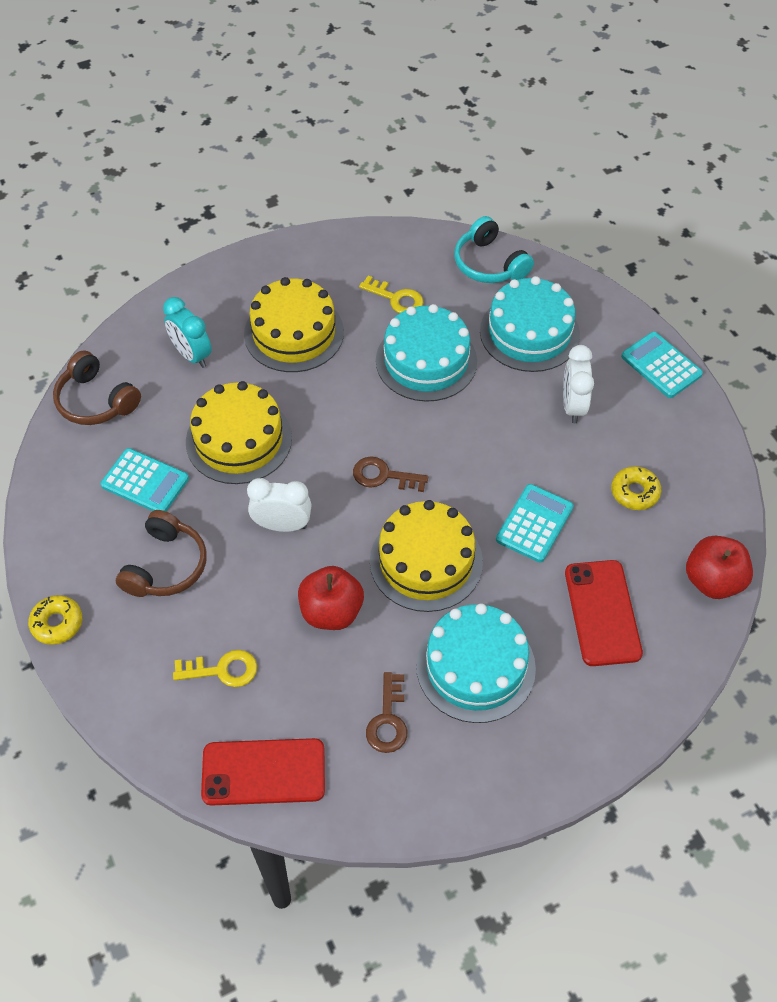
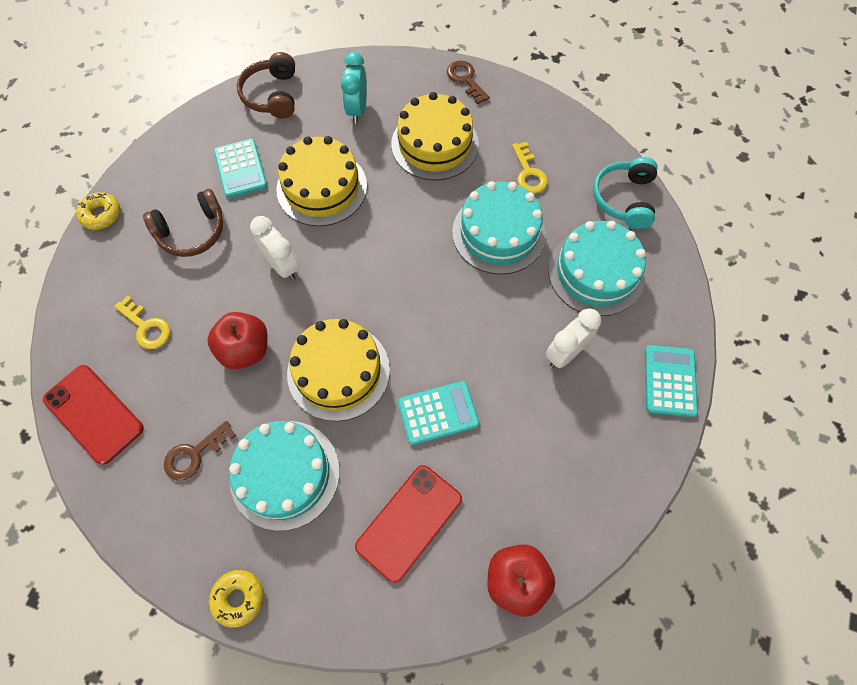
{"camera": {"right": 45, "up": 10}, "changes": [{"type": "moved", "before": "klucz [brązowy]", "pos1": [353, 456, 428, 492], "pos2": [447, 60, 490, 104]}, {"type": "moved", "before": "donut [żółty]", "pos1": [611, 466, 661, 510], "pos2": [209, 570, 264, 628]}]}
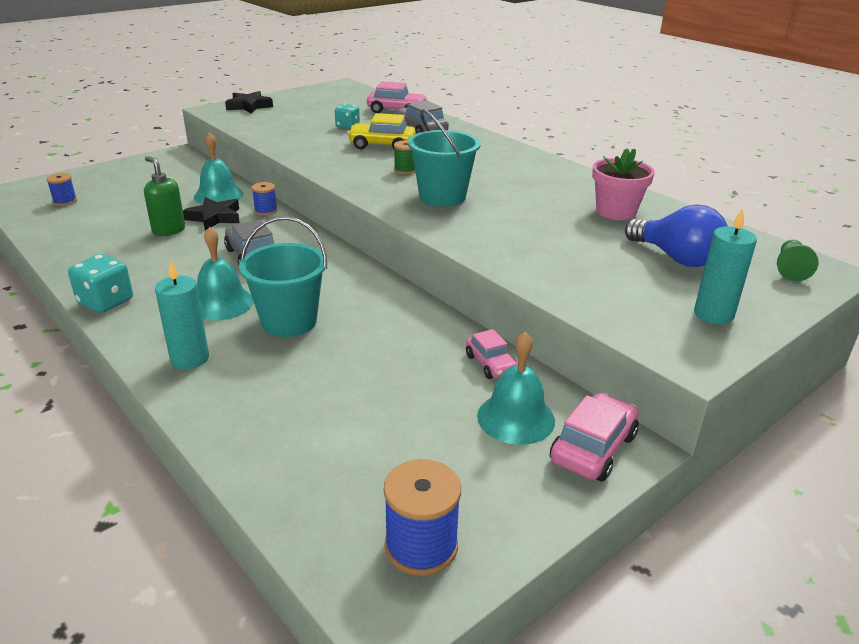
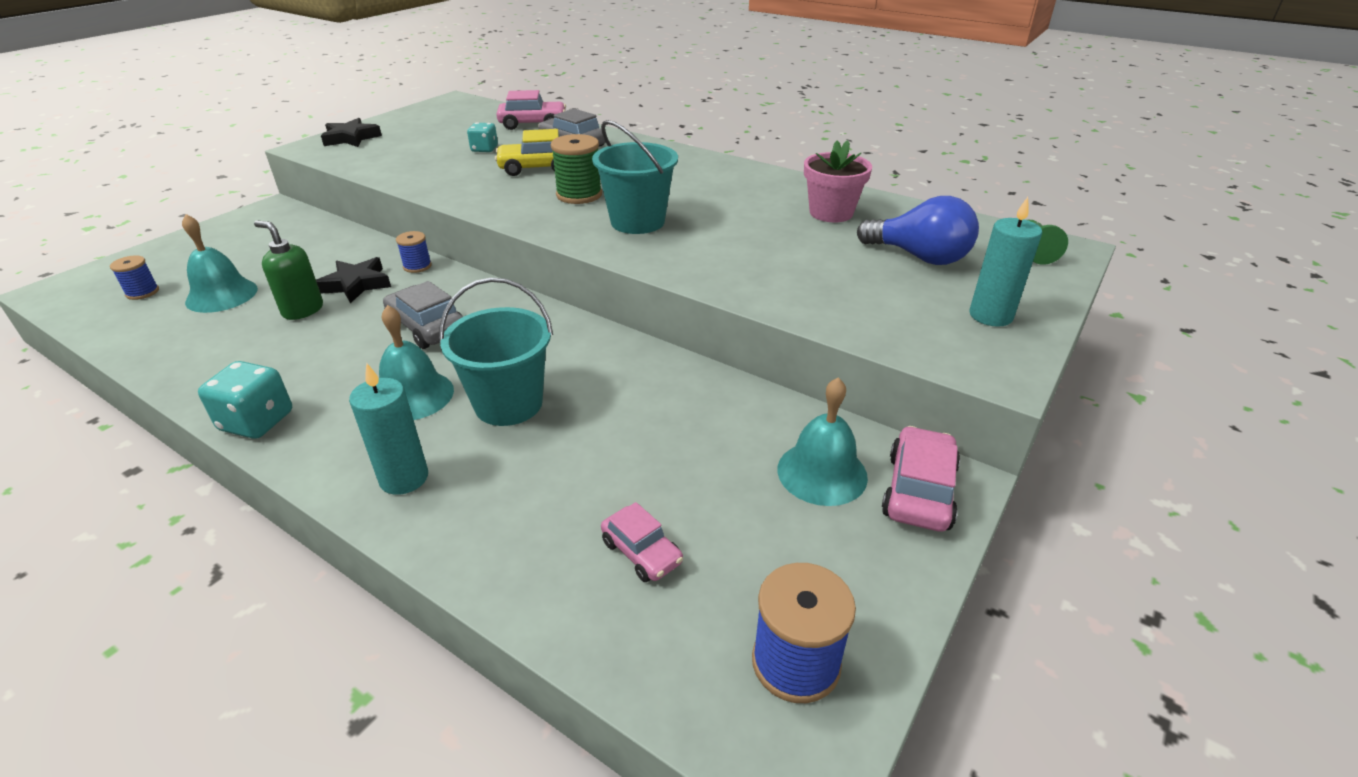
{"camera": {"right": -15, "up": 5}, "changes": [{"type": "moved", "before": "dzwonek [turkusowy]", "pos1": [194, 132, 243, 204], "pos2": [182, 214, 258, 313]}, {"type": "resized", "before": "szpulka [zielony]", "pos1": [394, 140, 415, 174], "pos2": [551, 134, 602, 204], "scale": 1.69}, {"type": "moved", "before": "samochód [różowy]", "pos1": [466, 329, 518, 379], "pos2": [601, 502, 683, 582]}]}
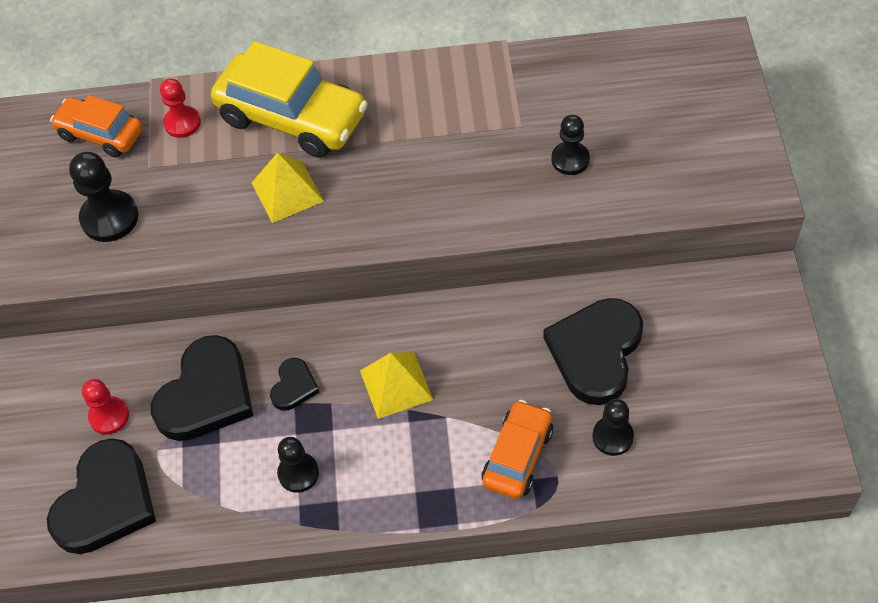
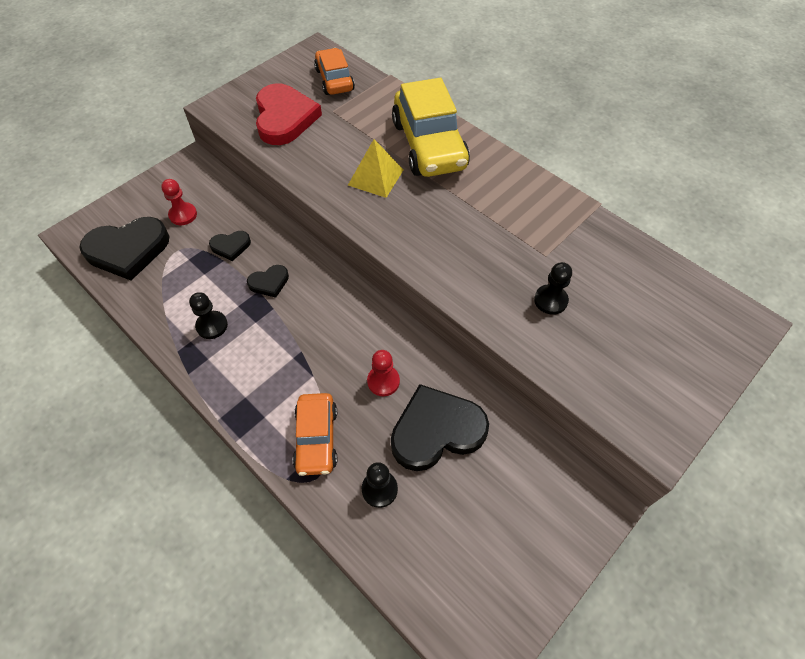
{"camera": {"right": 45, "up": 0}, "changes": [{"type": "moved", "before": "pionek [czerwony]", "pos1": [160, 79, 201, 138], "pos2": [367, 350, 400, 396]}, {"type": "replaced", "before": "pionek [czarny]", "after": "serce [czerwony]", "pos1": [69, 152, 138, 242], "pos2": [256, 83, 322, 145]}, {"type": "resized", "before": "serce [czarny]", "pos1": [151, 335, 253, 441], "pos2": [209, 231, 251, 261], "scale": 0.49}, {"type": "removed", "before": "piramida [żółty]", "pos1": [360, 352, 433, 419]}, {"type": "turned", "before": "samochód [pomarańczowy]", "pos1": [482, 400, 553, 499], "pos2": [293, 393, 337, 476], "turn": 105}]}
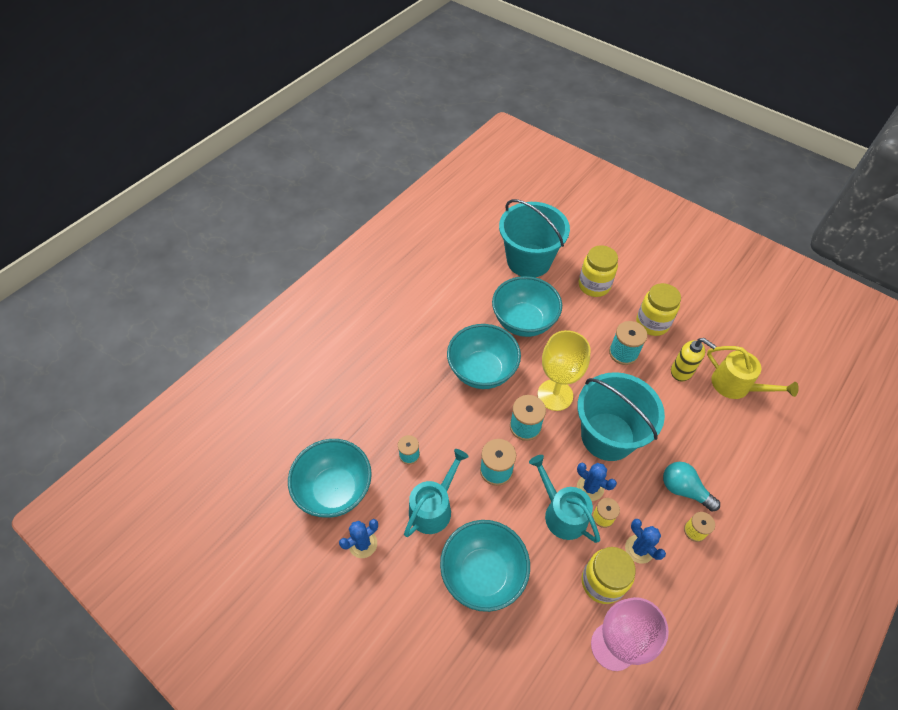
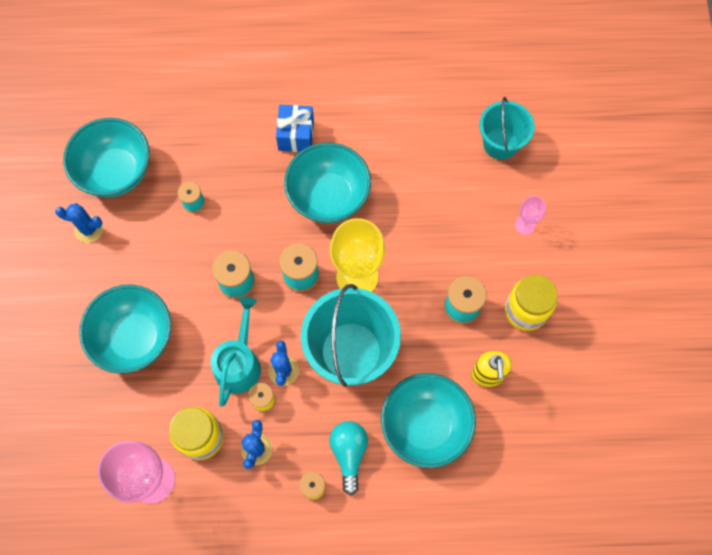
{"camera": {"right": 50, "up": 15}, "changes": [{"type": "resized", "before": "wiadro [turkusowy]", "pos1": [499, 199, 570, 277], "pos2": [479, 97, 535, 160], "scale": 0.62}, {"type": "replaced", "before": "słoik [żółty]", "after": "kielich [różowy]", "pos1": [579, 245, 618, 297], "pos2": [515, 196, 546, 235]}, {"type": "moved", "before": "miska [turkusowy]", "pos1": [492, 276, 562, 337], "pos2": [381, 373, 476, 468]}, {"type": "removed", "before": "konewka [żółty]", "pos1": [707, 346, 799, 399]}, {"type": "removed", "before": "konewka [turkusowy]", "pos1": [404, 449, 469, 537]}, {"type": "added", "after": "prezent [niebieski]", "pos2": [276, 105, 314, 152]}]}
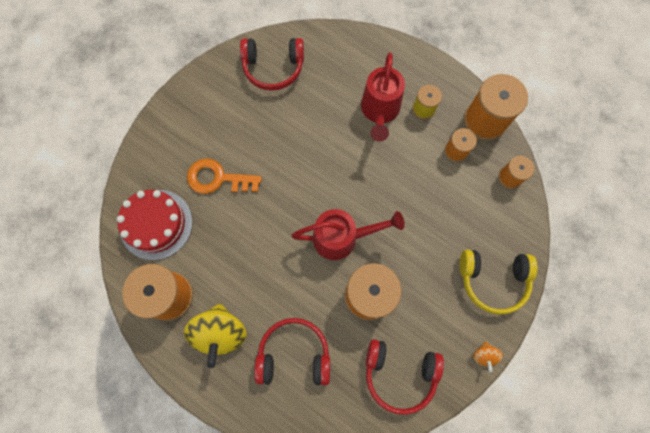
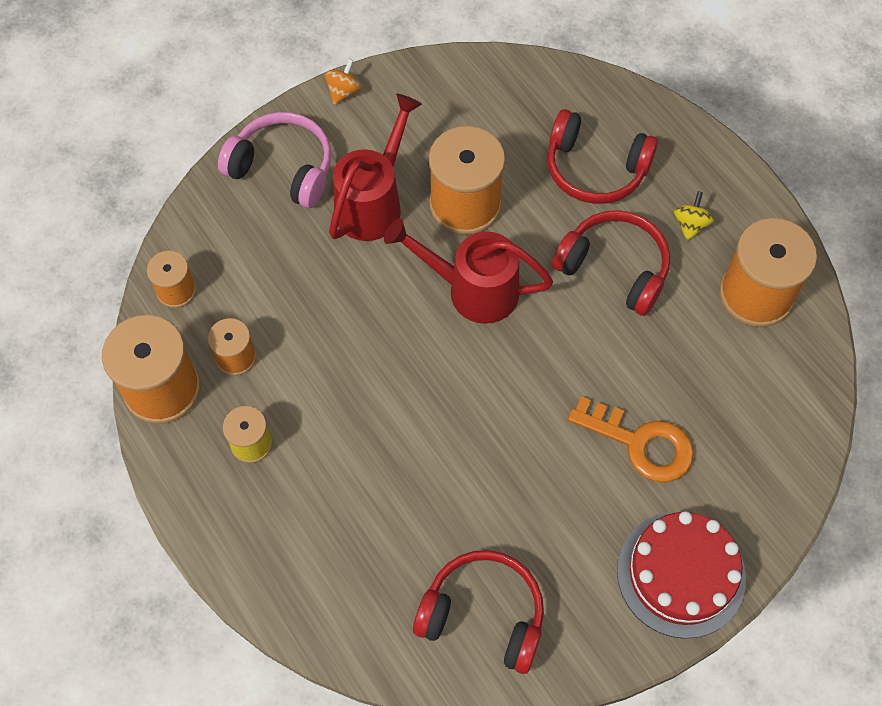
{"camera": {"right": -160, "up": -10}, "changes": [{"type": "moved", "before": "konewka [czerwony]", "pos1": [361, 52, 405, 142], "pos2": [329, 94, 422, 241]}, {"type": "moved", "before": "tort [czerwony]", "pos1": [117, 190, 193, 260], "pos2": [617, 511, 746, 639]}, {"type": "recoloured", "before": "słuchawki [żółty]", "after": "słuchawki [różowy]", "pos1": [459, 250, 537, 315], "pos2": [218, 112, 332, 208]}, {"type": "resized", "before": "bączek [żółty]", "pos1": [184, 303, 247, 368], "pos2": [674, 191, 714, 241], "scale": 0.47}, {"type": "moved", "before": "słuchawki [czerwony]", "pos1": [366, 339, 444, 415], "pos2": [552, 210, 670, 316]}]}
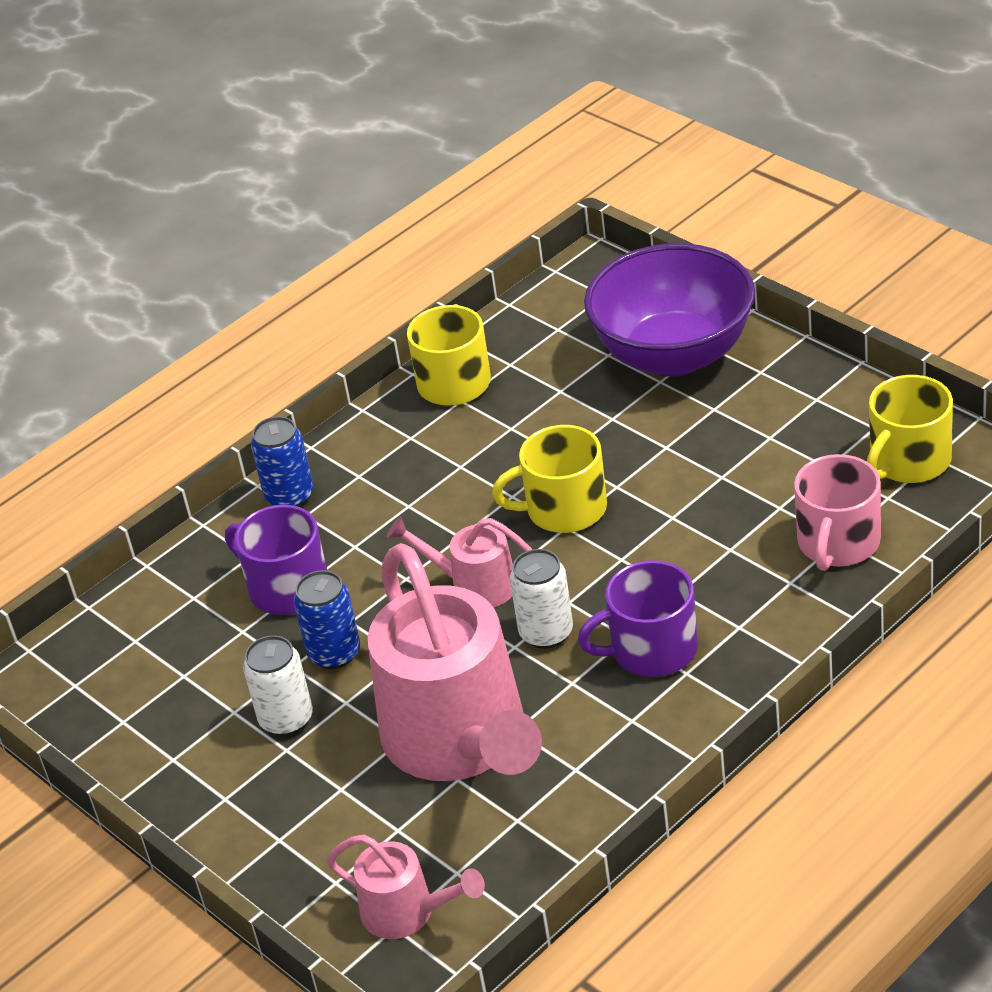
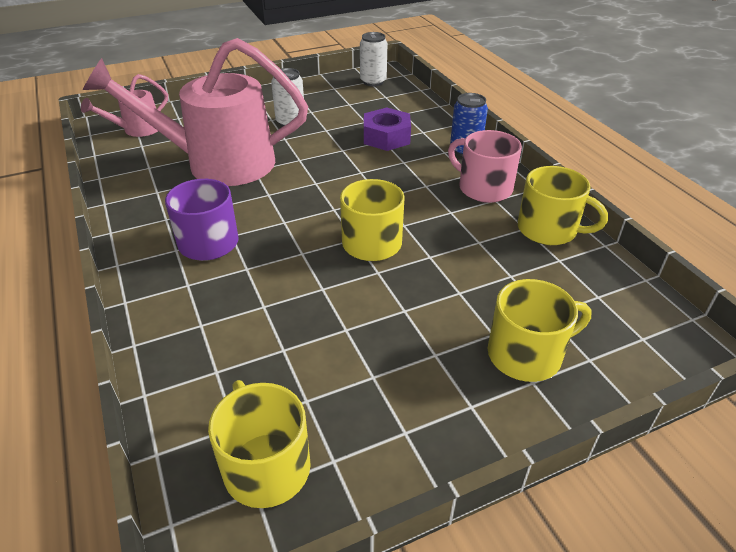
{"camera": {"right": 105, "up": 0}, "changes": [{"type": "replaced", "before": "miska [fioletowy]", "after": "kubek [żółty]", "pos1": [584, 243, 755, 377], "pos2": [488, 279, 592, 382]}, {"type": "moved", "before": "kubek [różowy]", "pos1": [794, 454, 881, 571], "pos2": [448, 130, 522, 203]}, {"type": "replaced", "before": "kubek [fioletowy]", "after": "nakrętka [fioletowy]", "pos1": [225, 505, 327, 615], "pos2": [364, 108, 411, 151]}, {"type": "removed", "before": "konewka [różowy]", "pos1": [387, 516, 532, 607]}, {"type": "moved", "before": "puszka [biały]", "pos1": [510, 549, 573, 649], "pos2": [360, 32, 387, 86]}, {"type": "removed", "before": "puszka [niebieski]", "pos1": [293, 570, 360, 669]}]}
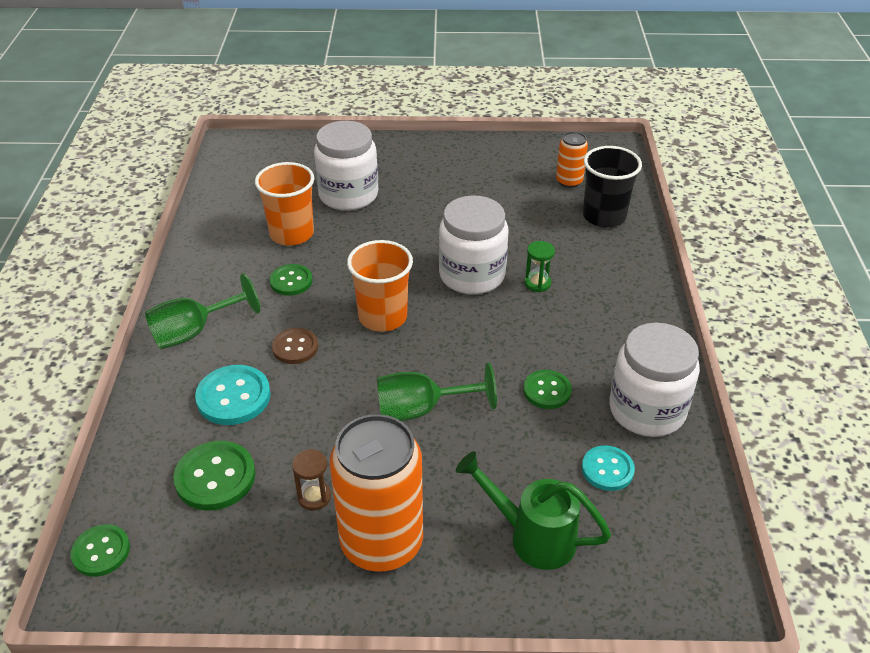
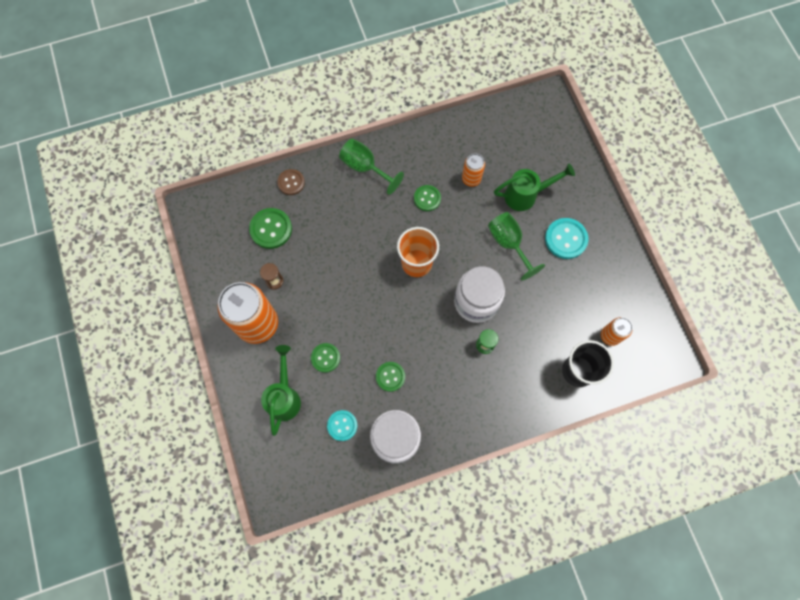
{"camera": {"right": 70, "up": 30}, "changes": [{"type": "replaced", "before": "słoik [biały]", "after": "konewka [zielony]", "pos1": [314, 121, 378, 211], "pos2": [494, 163, 575, 211]}, {"type": "replaced", "before": "szklanka [pomarańczowy]", "after": "puszka [pomarańczowy]", "pos1": [255, 162, 315, 246], "pos2": [462, 154, 485, 187]}, {"type": "moved", "before": "guzik [brązowy]", "pos1": [272, 328, 318, 364], "pos2": [277, 169, 305, 195]}, {"type": "moved", "before": "kielich [zielony]", "pos1": [377, 362, 497, 421], "pos2": [488, 212, 545, 280]}, {"type": "moved", "before": "guzik [turkusowy]", "pos1": [195, 365, 271, 425], "pos2": [545, 218, 588, 259]}, {"type": "moved", "before": "guzik [zielony]", "pos1": [70, 524, 130, 577], "pos2": [311, 343, 340, 373]}]}
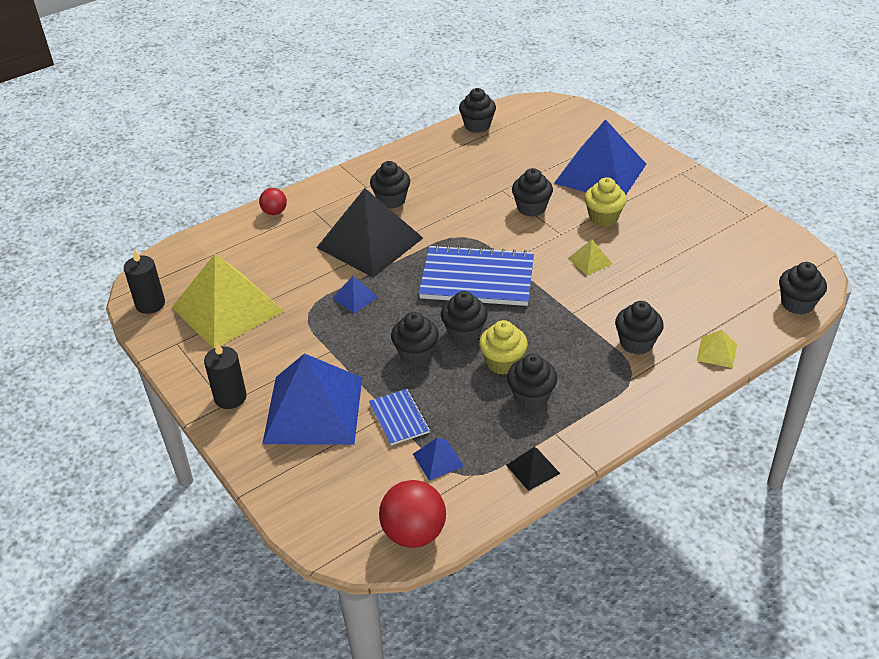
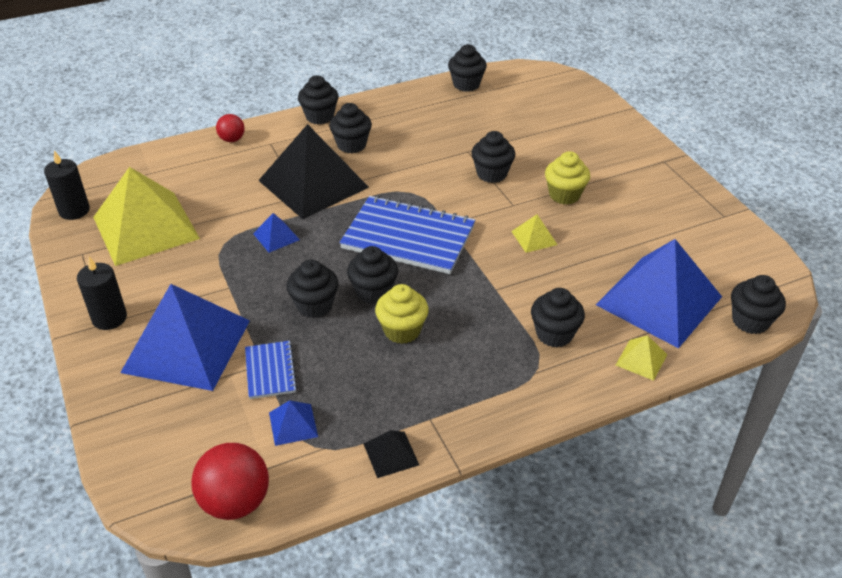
{"camera": {"right": 10, "up": 0}, "changes": [{"type": "moved", "before": "piramida [niebieski]", "pos1": [554, 119, 646, 194], "pos2": [596, 239, 722, 348]}, {"type": "moved", "before": "muffinka [czarny]", "pos1": [507, 354, 557, 409], "pos2": [298, 75, 338, 124]}]}
